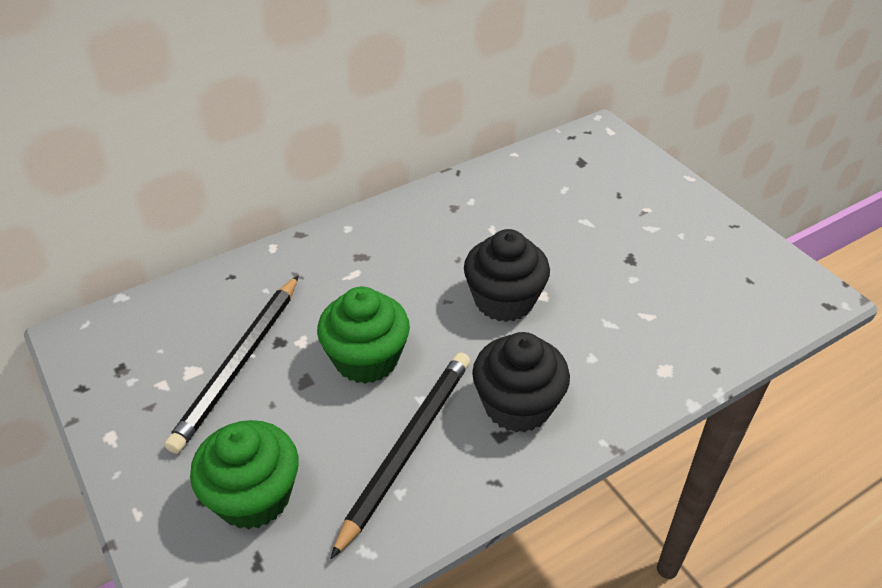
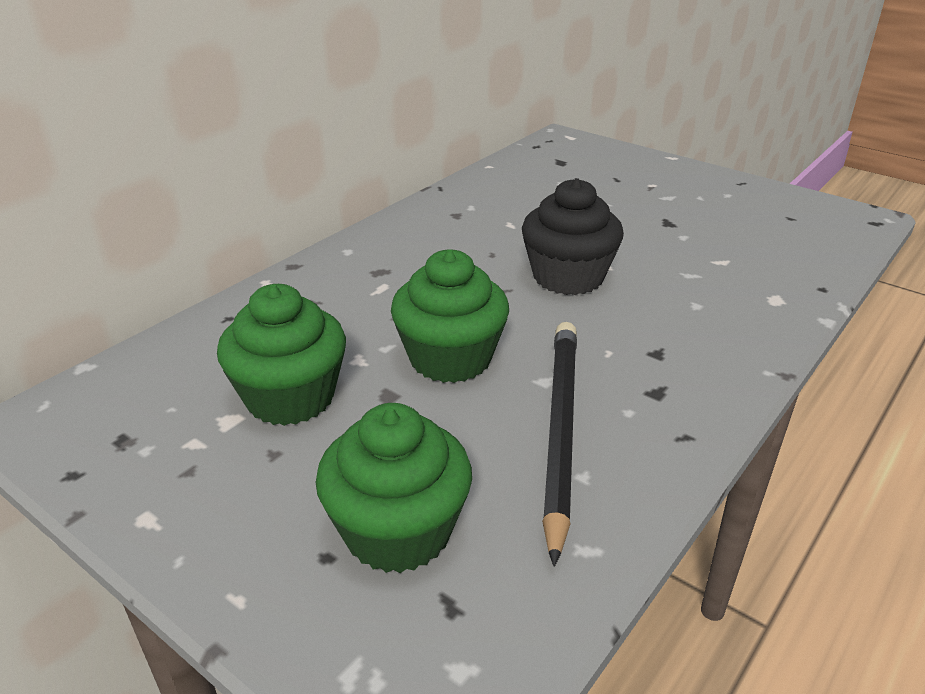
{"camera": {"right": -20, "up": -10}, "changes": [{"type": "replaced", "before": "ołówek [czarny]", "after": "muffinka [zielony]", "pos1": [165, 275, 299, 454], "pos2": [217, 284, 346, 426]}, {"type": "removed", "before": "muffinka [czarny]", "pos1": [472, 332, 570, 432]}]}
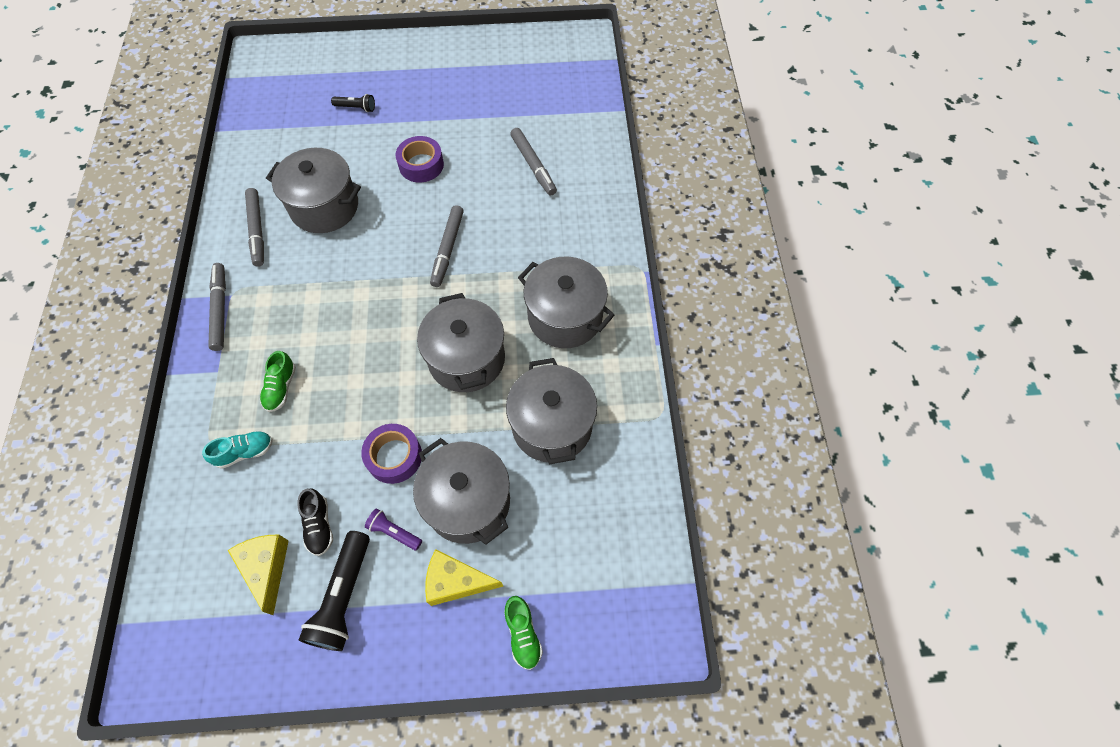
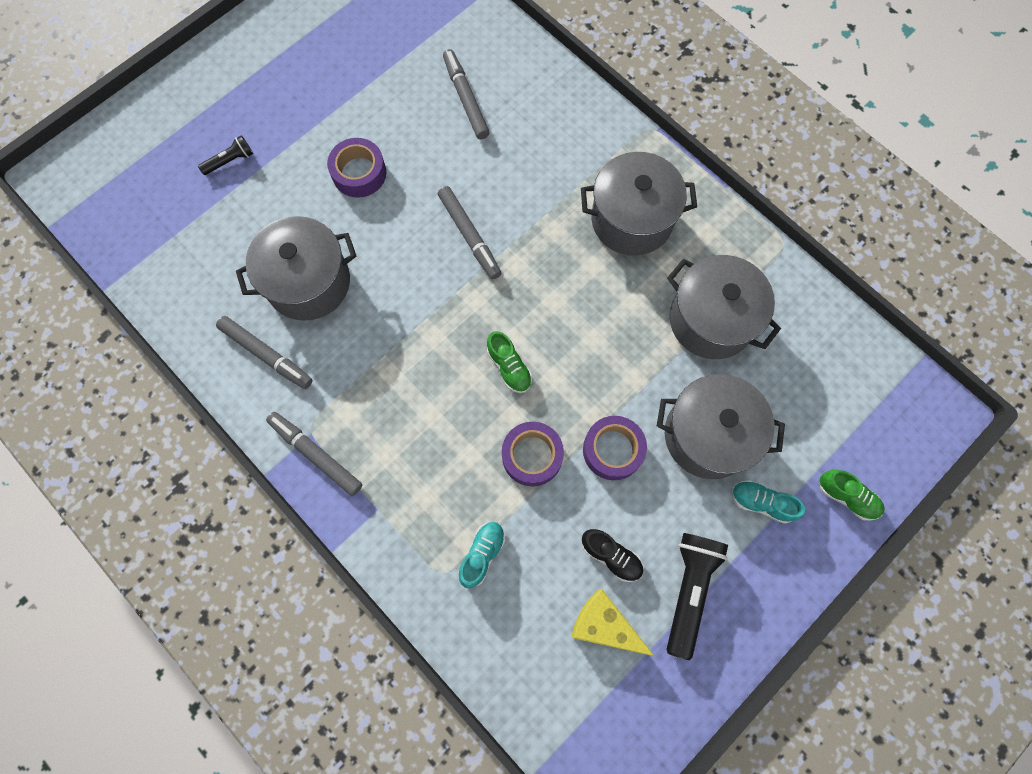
{"camera": {"right": -40, "up": 10}, "changes": [{"type": "turned", "before": "flamaster [szary]", "pos1": [510, 128, 557, 195], "pos2": [443, 49, 490, 139], "turn": -135}, {"type": "removed", "before": "garnek [szary]", "pos1": [417, 293, 505, 392]}, {"type": "moved", "before": "but [zielony]", "pos1": [260, 351, 296, 412], "pos2": [487, 331, 532, 393]}, {"type": "removed", "before": "latarka [fioletowy]", "pos1": [365, 508, 422, 551]}, {"type": "turned", "before": "latarka [czarny]", "pos1": [299, 531, 370, 651], "pos2": [667, 533, 728, 660], "turn": -135}, {"type": "replaced", "before": "ser [żółty]", "after": "but [turkusowy]", "pos1": [425, 549, 503, 606], "pos2": [732, 480, 805, 524]}, {"type": "added", "after": "taśma klejąca [fioletowy]", "pos2": [502, 422, 564, 486]}]}
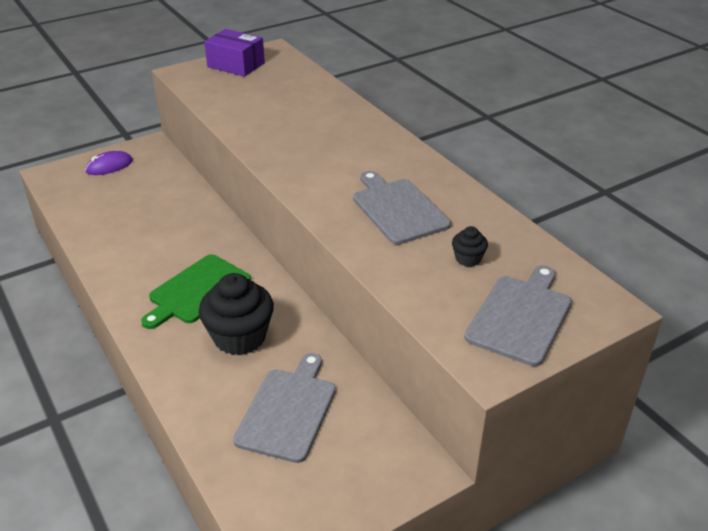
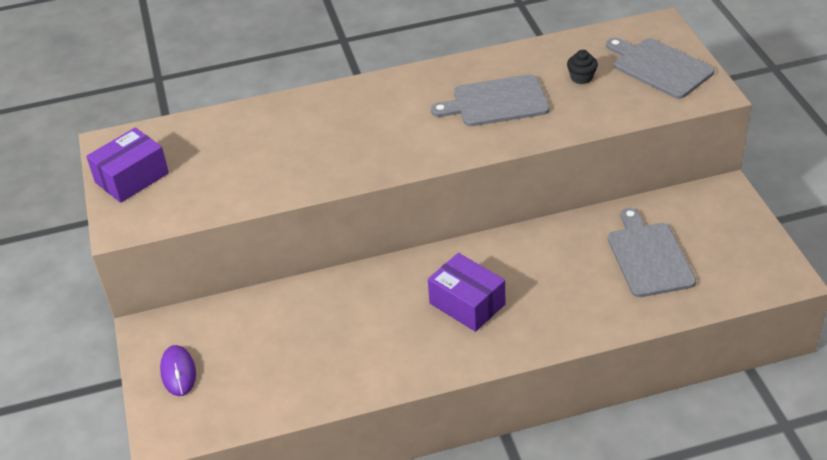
{"camera": {"right": -70, "up": 5}, "changes": [{"type": "replaced", "before": "deska do krojenia [zielony]", "after": "pudełko [fioletowy]", "pos1": [141, 254, 251, 329], "pos2": [428, 253, 505, 332]}, {"type": "removed", "before": "muffinka [czarny]", "pos1": [199, 273, 274, 355]}, {"type": "turned", "before": "deska do krojenia [szary]", "pos1": [233, 353, 336, 463], "pos2": [608, 208, 696, 297], "turn": 45}]}
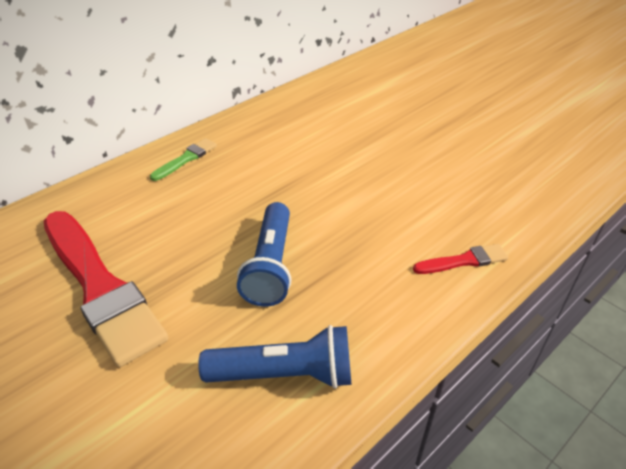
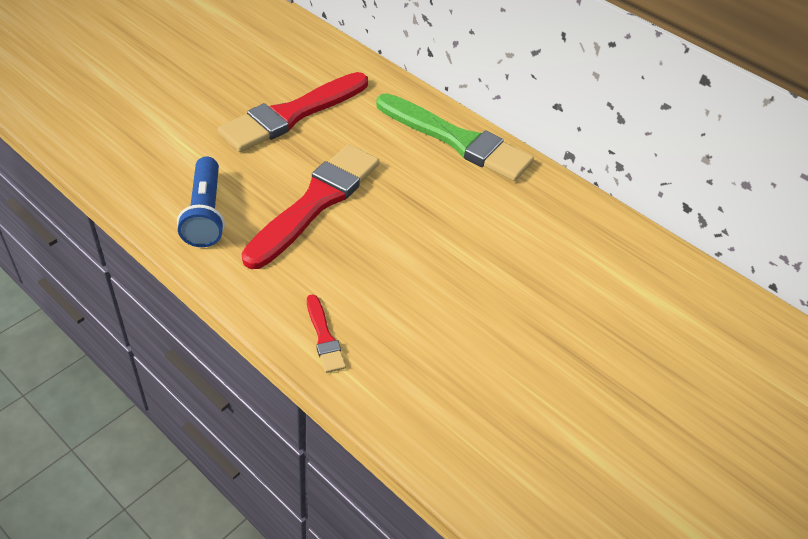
{"camera": {"right": 80, "up": 5}, "changes": [{"type": "resized", "before": "pędzel [zielony]", "pos1": [150, 138, 217, 181], "pos2": [376, 93, 534, 181], "scale": 2.29}, {"type": "replaced", "before": "latarka [niebieski]", "after": "pędzel [czerwony]", "pos1": [237, 202, 291, 307], "pos2": [242, 144, 379, 269]}]}
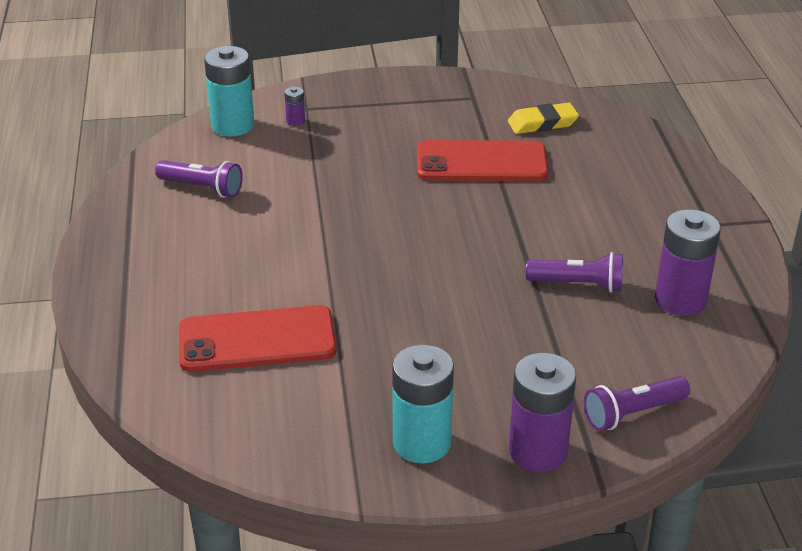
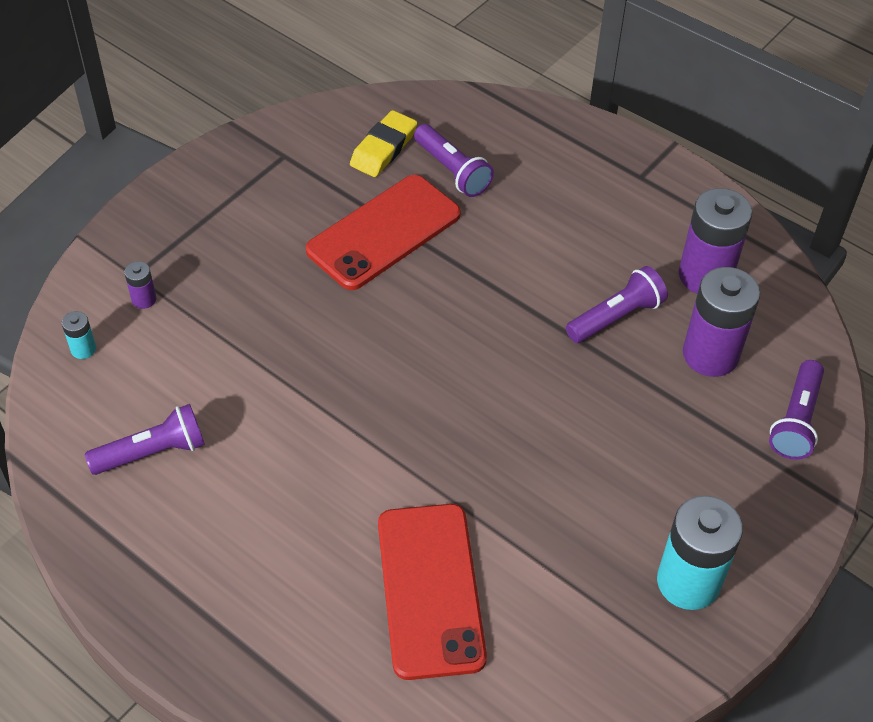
{"camera": {"right": -45, "up": 15}, "changes": [{"type": "resized", "before": "bateria [turkusowy]", "pos1": [204, 46, 254, 137], "pos2": [62, 311, 96, 359], "scale": 0.44}, {"type": "turned", "before": "telefon [czerwony]", "pos1": [179, 305, 337, 372], "pos2": [378, 504, 487, 680], "turn": -45}, {"type": "moved", "before": "bateria [fioletowy]", "pos1": [509, 353, 576, 472], "pos2": [683, 267, 760, 377]}, {"type": "added", "after": "latarka [fioletowy]", "pos2": [414, 124, 494, 197]}]}
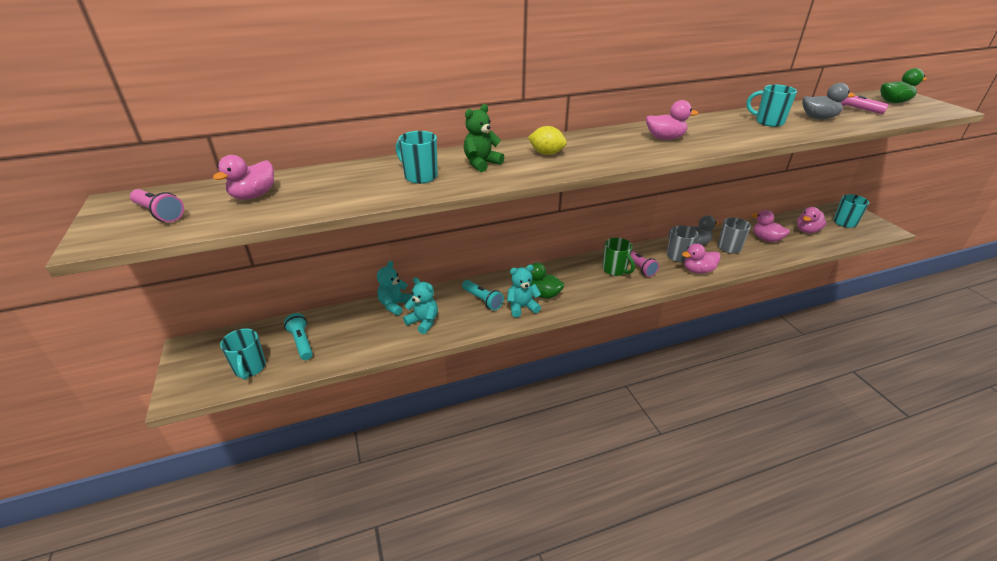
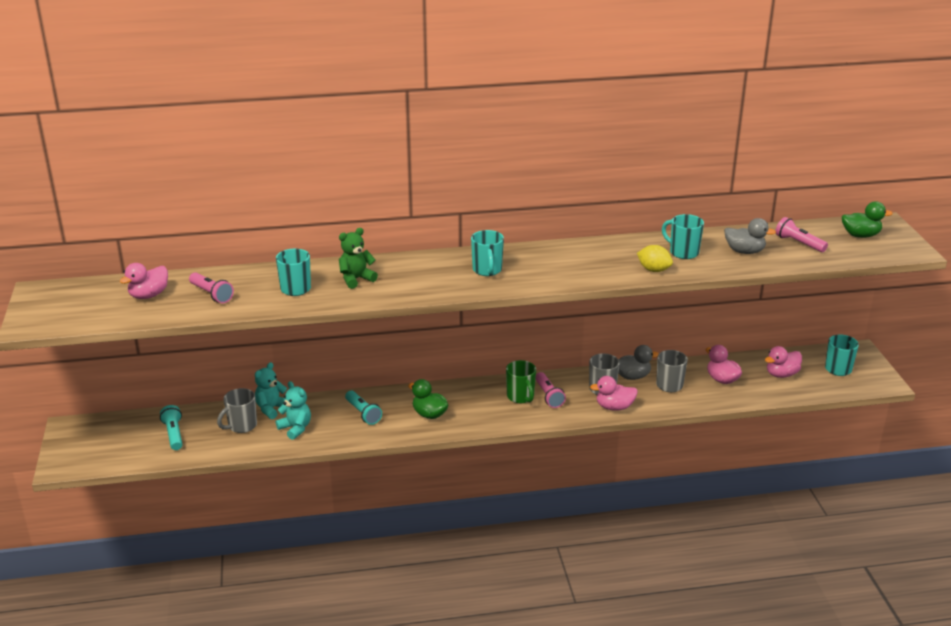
{"camera": {"right": 10, "up": -5}, "changes": [{"type": "removed", "before": "kaczka [różowy]", "pos1": [646, 100, 699, 140]}, {"type": "moved", "before": "cytryna [żółty]", "pos1": [528, 126, 567, 155], "pos2": [637, 245, 673, 272]}, {"type": "moved", "before": "latarka [różowy]", "pos1": [130, 189, 184, 222], "pos2": [189, 272, 234, 303]}, {"type": "removed", "before": "miś [turkusowy]", "pos1": [507, 265, 541, 317]}, {"type": "moved", "before": "kubek [turkusowy]", "pos1": [220, 328, 266, 380], "pos2": [471, 230, 504, 276]}, {"type": "added", "after": "kubek [szary]", "pos2": [217, 388, 257, 433]}]}
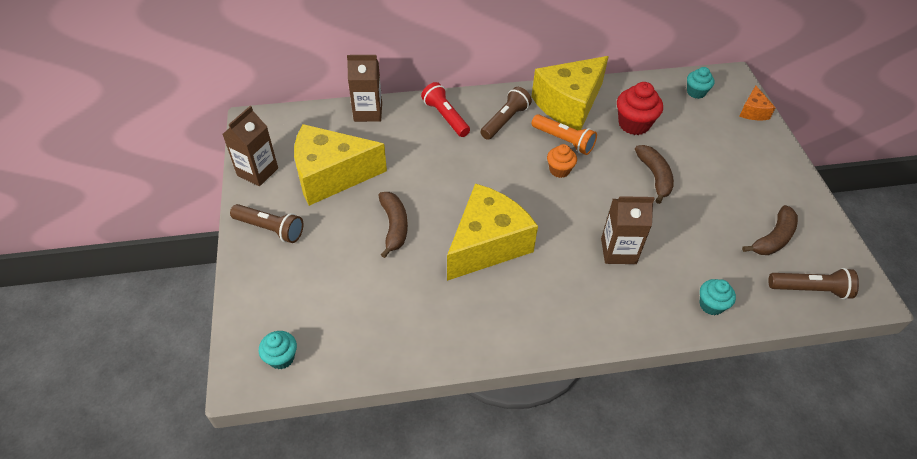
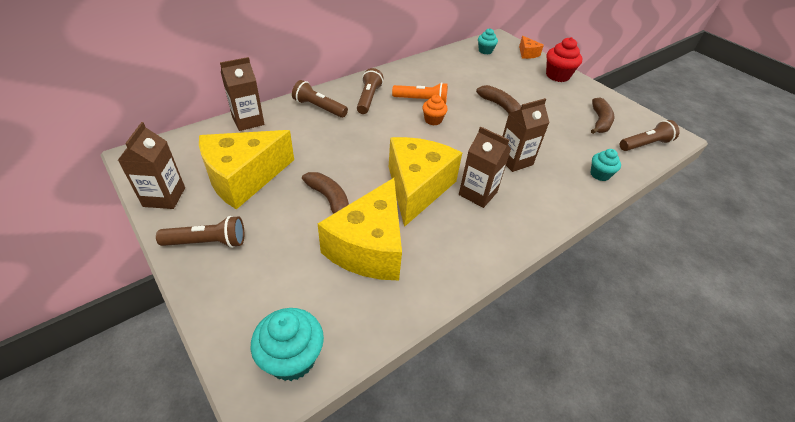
{"camera": {"right": -30, "up": -5}, "changes": [{"type": "moved", "before": "ser [żółty]", "pos1": [531, 56, 609, 130], "pos2": [318, 178, 402, 280]}, {"type": "recoloured", "before": "latarka [czerwony]", "after": "latarka [brązowy]", "pos1": [421, 82, 470, 137], "pos2": [292, 80, 348, 118]}, {"type": "moved", "before": "muffinka [czerwony]", "pos1": [617, 82, 663, 135], "pos2": [546, 37, 583, 82]}, {"type": "resized", "before": "muffinka [turkusowy]", "pos1": [259, 331, 297, 369], "pos2": [251, 308, 324, 381], "scale": 1.61}, {"type": "added", "after": "karton mleka [brązowy]", "pos2": [459, 126, 511, 208]}]}
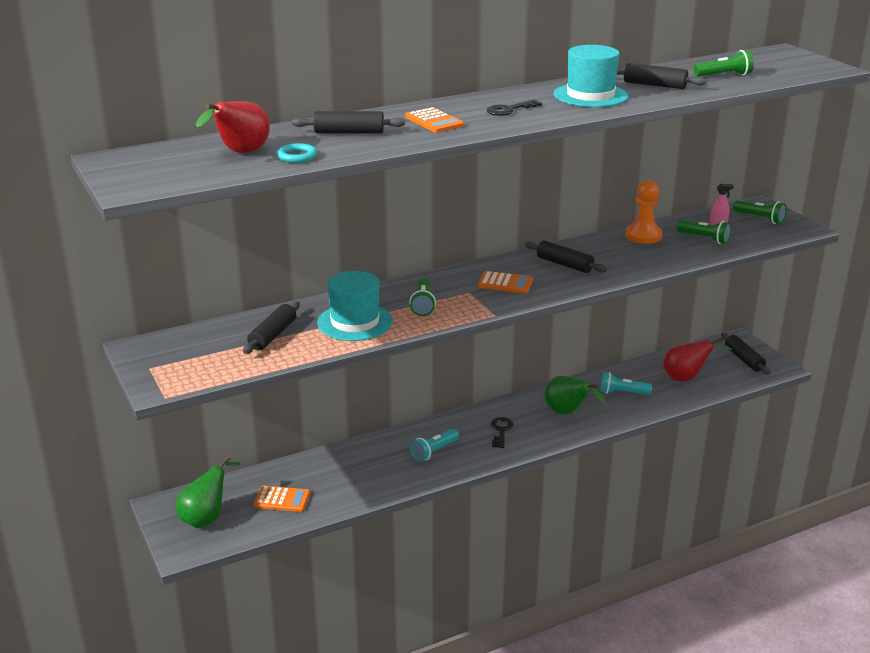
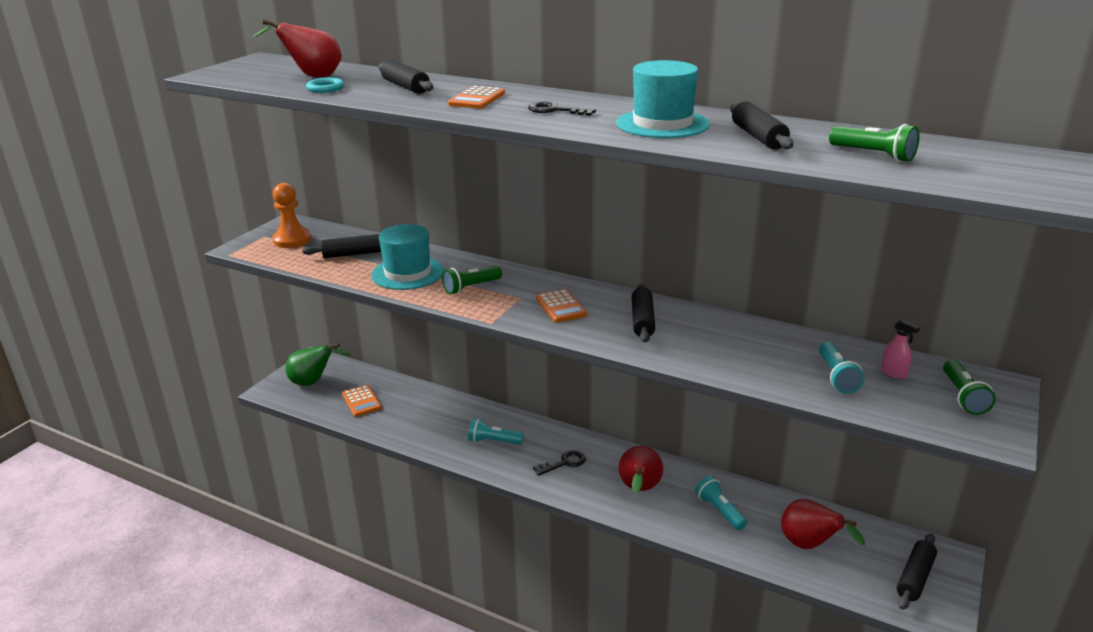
{"camera": {"right": 55, "up": 0}, "changes": [{"type": "moved", "before": "pionek [pomarańczowy]", "pos1": [625, 180, 662, 244], "pos2": [273, 183, 311, 248]}, {"type": "recoloured", "before": "latarka [zielony]", "after": "latarka [turkusowy]", "pos1": [676, 220, 732, 244], "pos2": [819, 342, 865, 394]}, {"type": "recoloured", "before": "gruszka [zielony]", "after": "gruszka [czerwony]", "pos1": [545, 376, 605, 414], "pos2": [619, 446, 663, 493]}]}
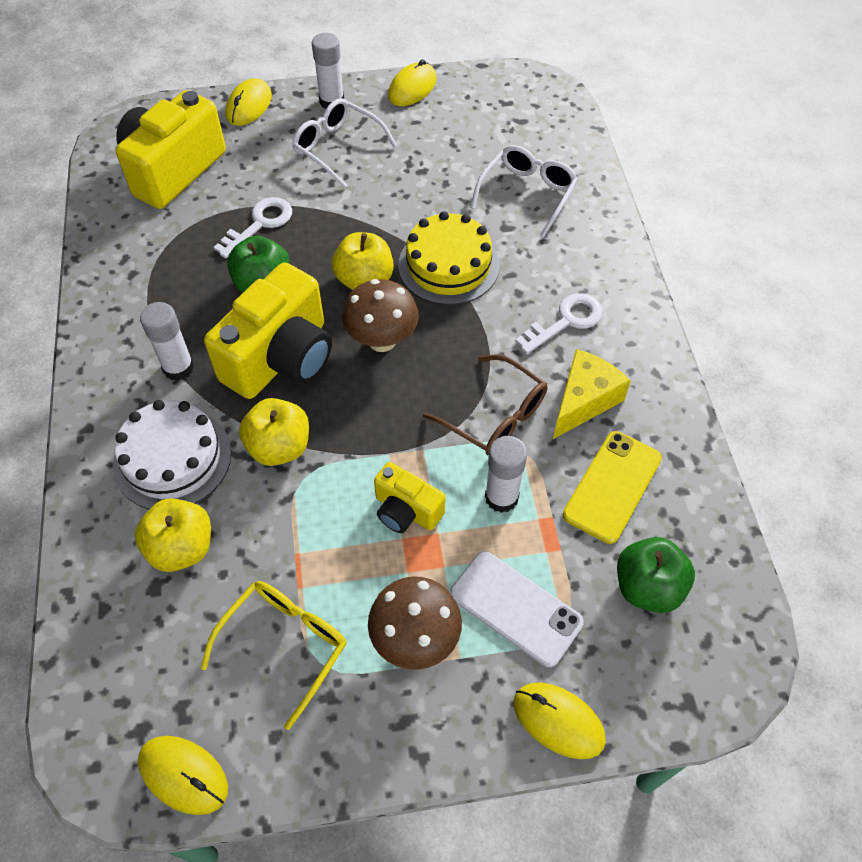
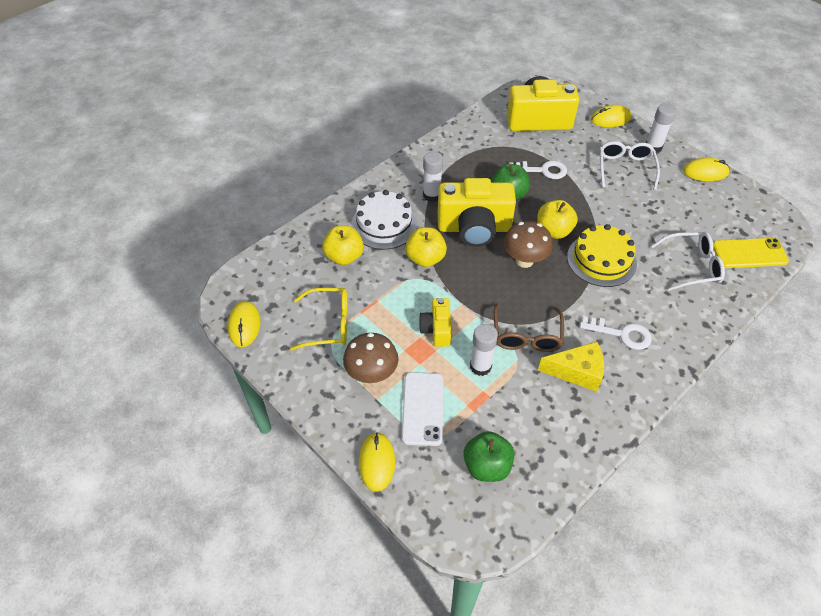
{"camera": {"right": 55, "up": -5}, "changes": [{"type": "moved", "before": "telefon [żółty]", "pos1": [563, 431, 662, 544], "pos2": [713, 238, 789, 268]}]}
